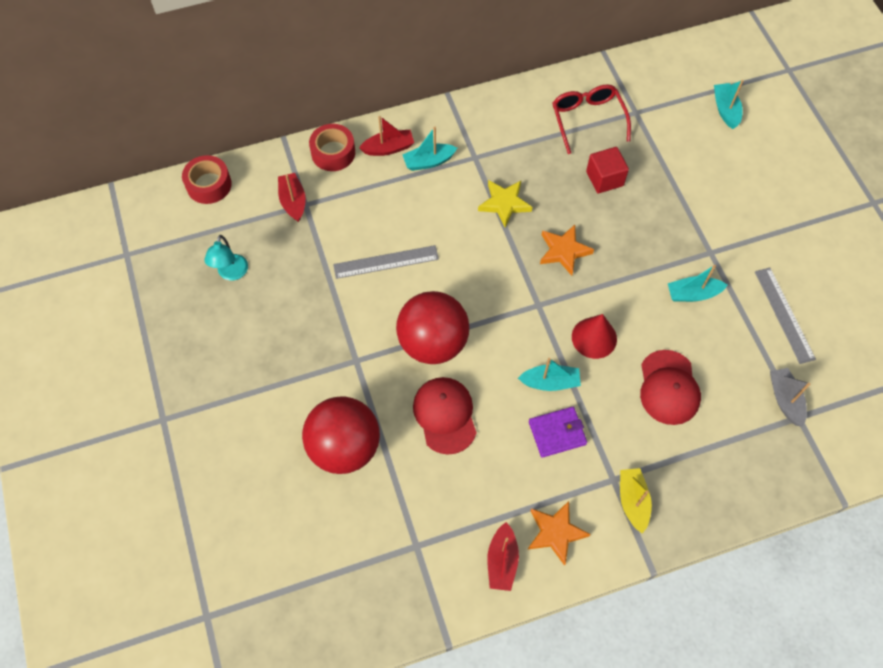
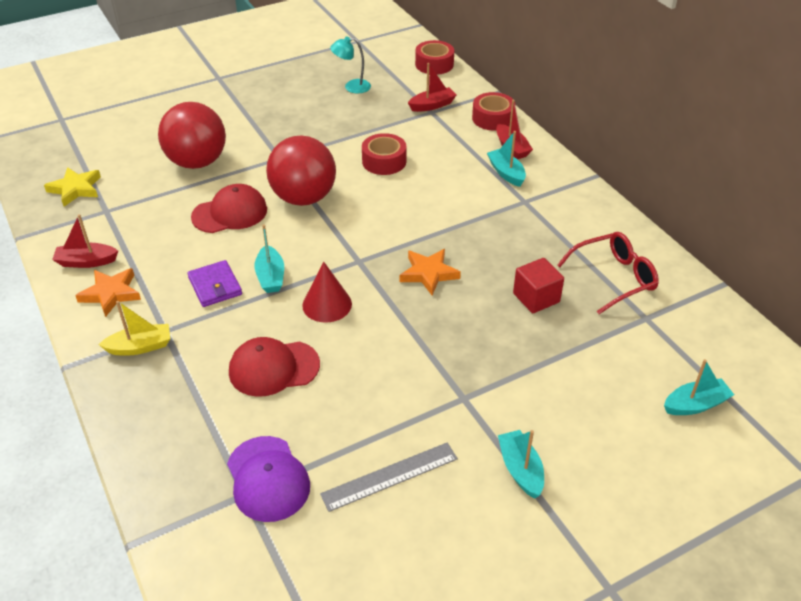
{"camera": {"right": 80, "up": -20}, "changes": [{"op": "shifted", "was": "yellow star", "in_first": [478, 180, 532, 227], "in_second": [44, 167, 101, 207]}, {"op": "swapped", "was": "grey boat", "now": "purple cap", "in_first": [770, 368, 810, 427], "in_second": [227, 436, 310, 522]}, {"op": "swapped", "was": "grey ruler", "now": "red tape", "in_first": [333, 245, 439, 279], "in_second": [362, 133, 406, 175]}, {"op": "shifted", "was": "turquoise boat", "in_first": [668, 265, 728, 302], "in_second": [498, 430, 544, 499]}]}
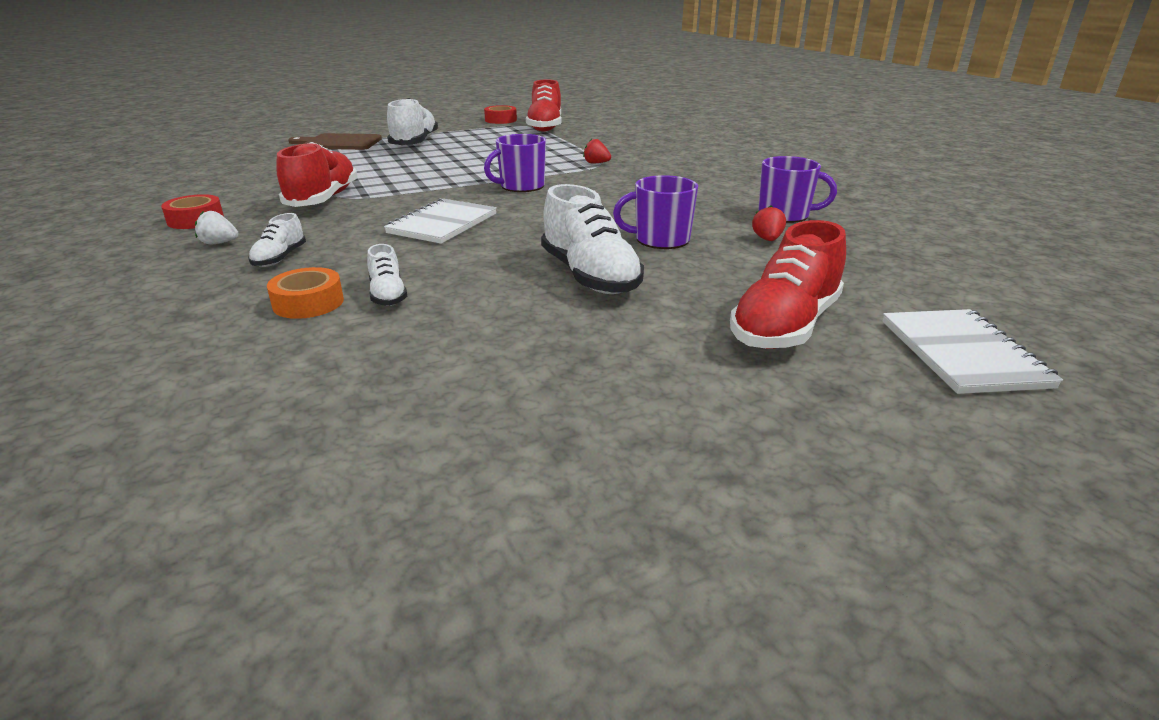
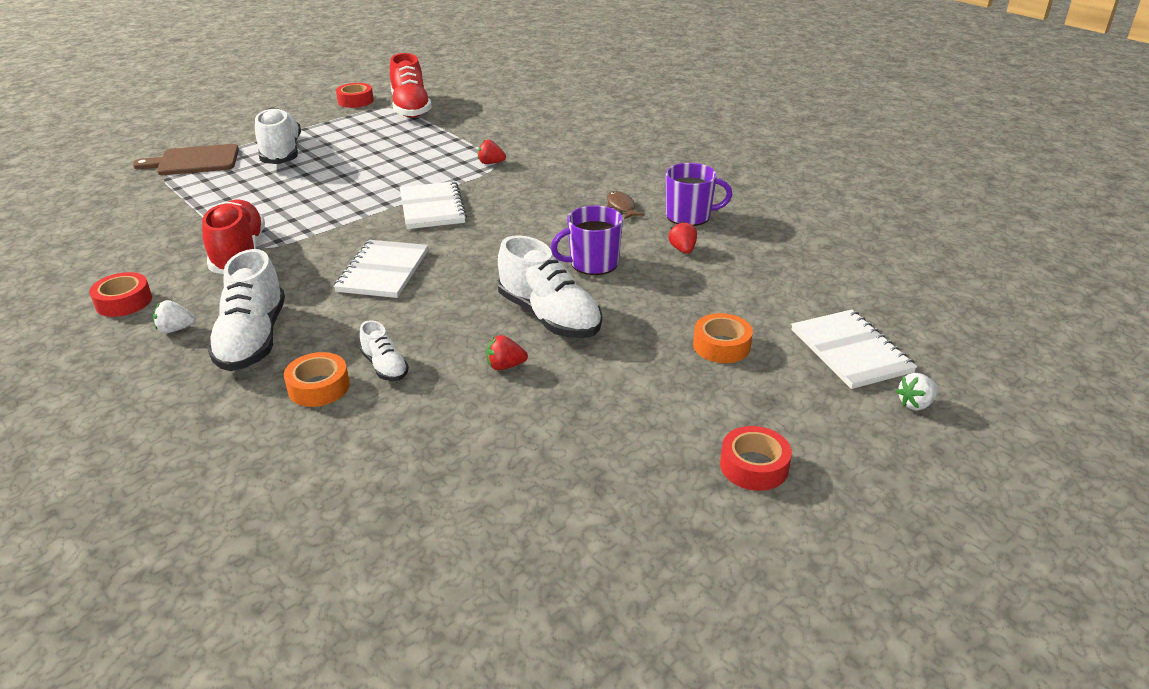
{"camera": {"right": -15, "up": 5}, "changes": [{"op": "scaled", "was": "white shoe", "in_first": [248, 213, 306, 267], "in_second": [207, 249, 285, 371], "ratio": 1.95}, {"op": "swapped", "was": "purple mug", "now": "white notebook", "in_first": [484, 134, 546, 192], "in_second": [400, 181, 467, 229]}, {"op": "new", "now": "red strawberry", "in_second": [486, 335, 528, 370]}, {"op": "new", "now": "brown fish", "in_second": [607, 191, 645, 219]}, {"op": "swapped", "was": "red shoe", "now": "orange tape", "in_first": [730, 220, 846, 349], "in_second": [693, 313, 753, 363]}, {"op": "new", "now": "red tape", "in_second": [720, 426, 792, 491]}, {"op": "new", "now": "white strawberry", "in_second": [896, 373, 939, 410]}]}
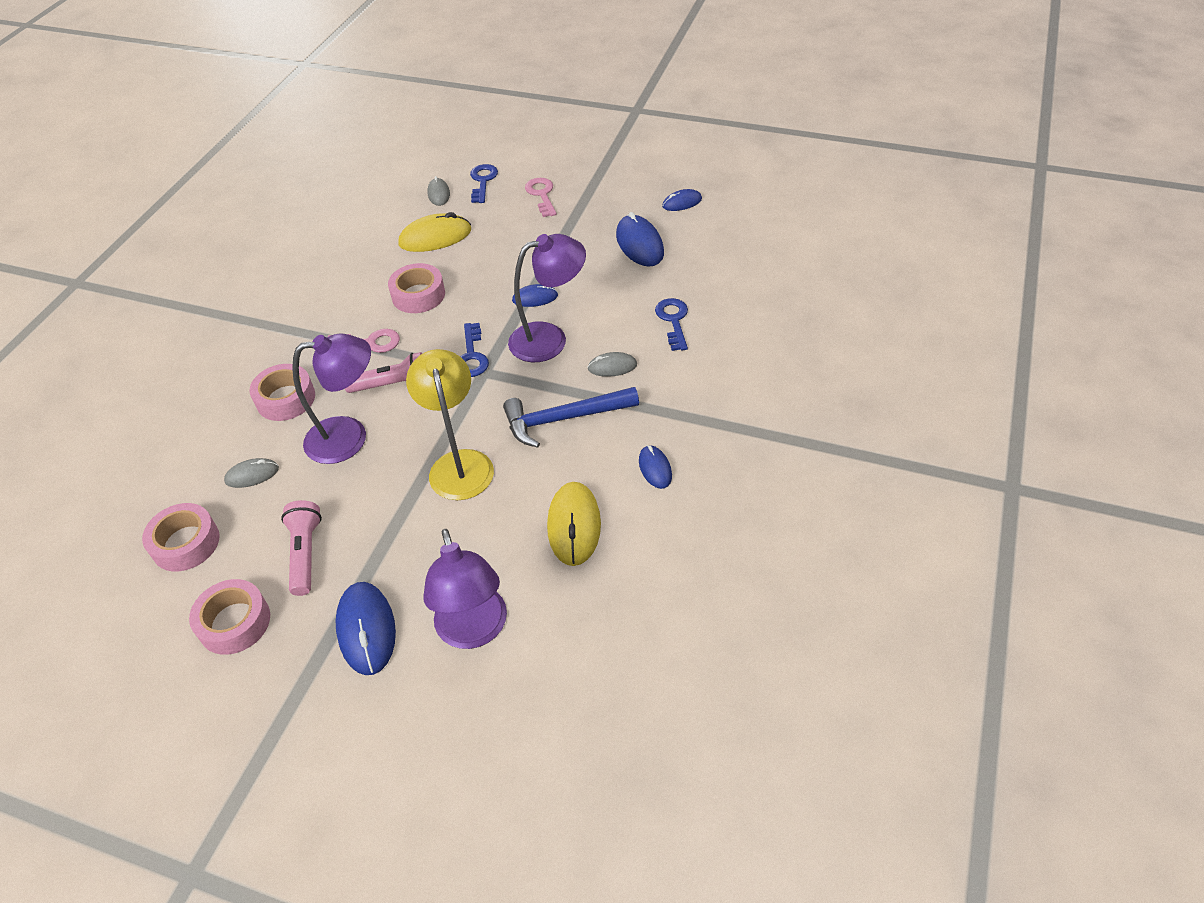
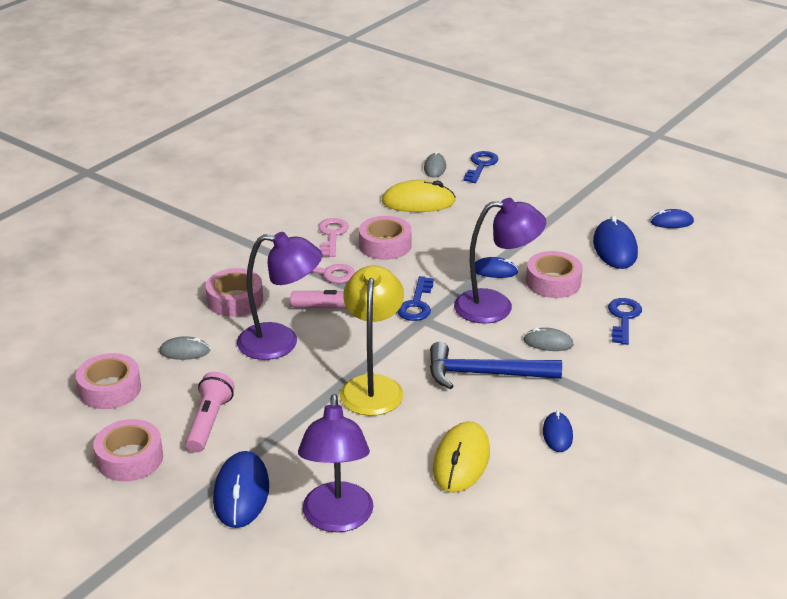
{"camera": {"right": 15, "up": -15}, "changes": [{"op": "shifted", "was": "pink key", "in_first": [525, 178, 557, 217], "in_second": [318, 218, 349, 257]}, {"op": "new", "now": "pink tape", "in_second": [526, 251, 583, 298]}]}
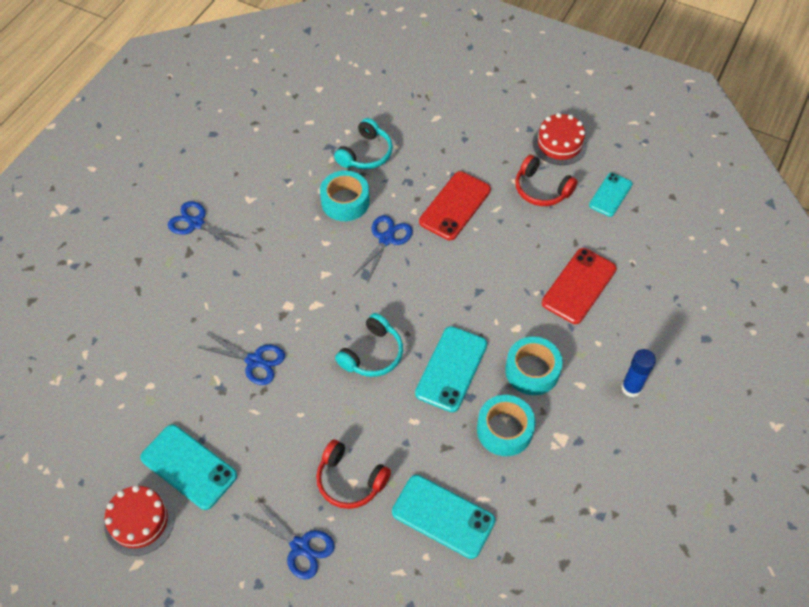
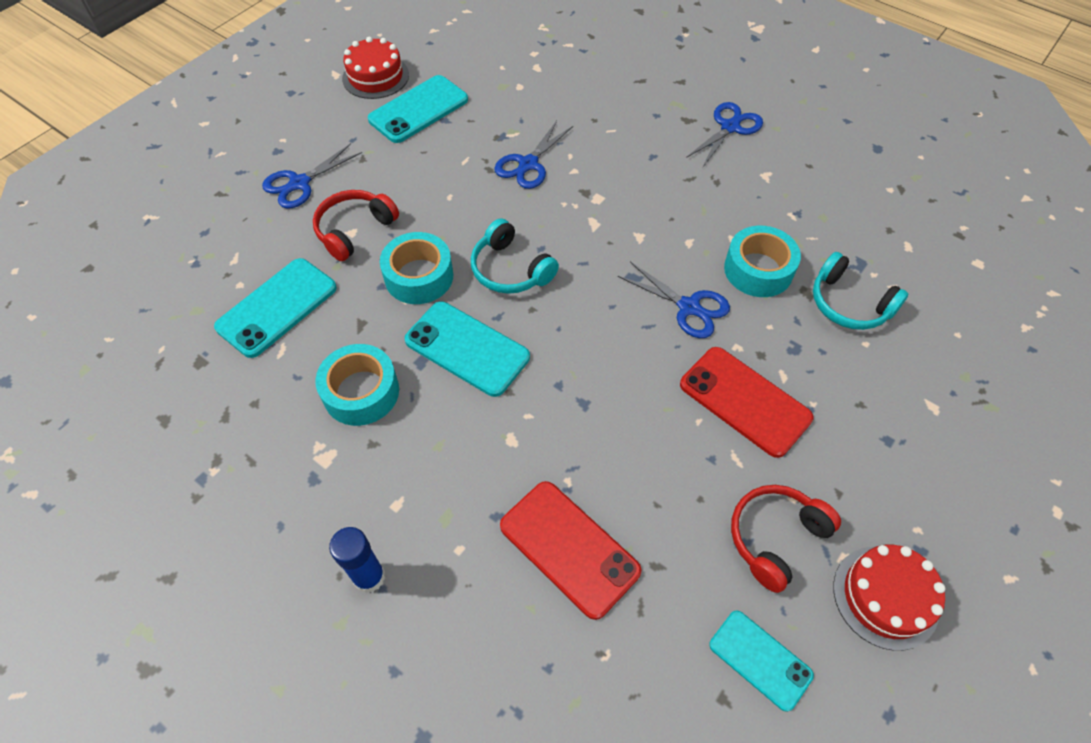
{"camera": {"right": 100, "up": 0}, "changes": [{"op": "shifted", "was": "turquoise tape", "in_first": [505, 337, 563, 395], "in_second": [380, 232, 453, 304]}]}
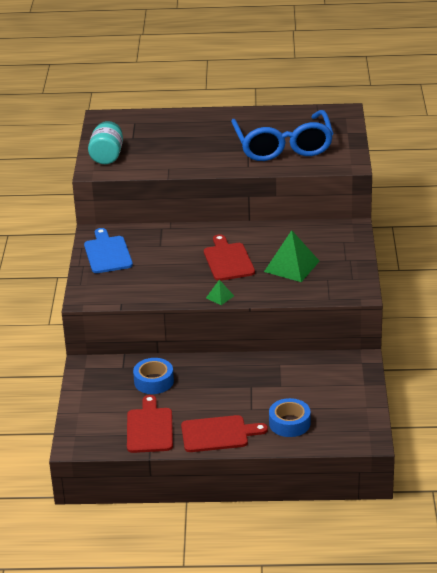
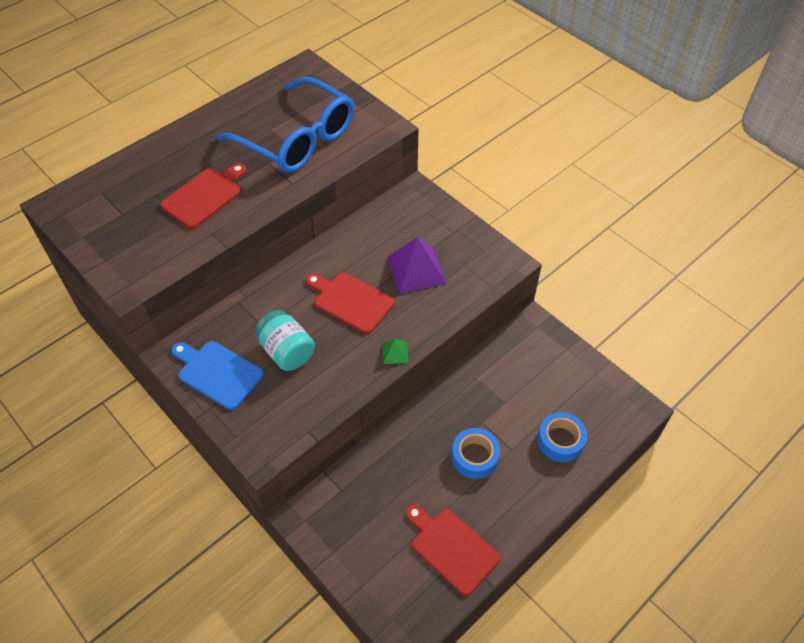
{"camera": {"right": -45, "up": 20}, "changes": [{"op": "shifted", "was": "red cutting board", "in_first": [181, 415, 268, 452], "in_second": [161, 163, 247, 229]}, {"op": "shifted", "was": "turquoise jar", "in_first": [88, 121, 123, 164], "in_second": [255, 310, 315, 371]}, {"op": "repainted", "was": "green pyramid", "now": "purple pyramid", "in_first": [264, 230, 320, 282], "in_second": [388, 237, 446, 294]}, {"op": "shifted", "was": "blue tape", "in_first": [133, 358, 174, 394], "in_second": [452, 428, 500, 479]}]}
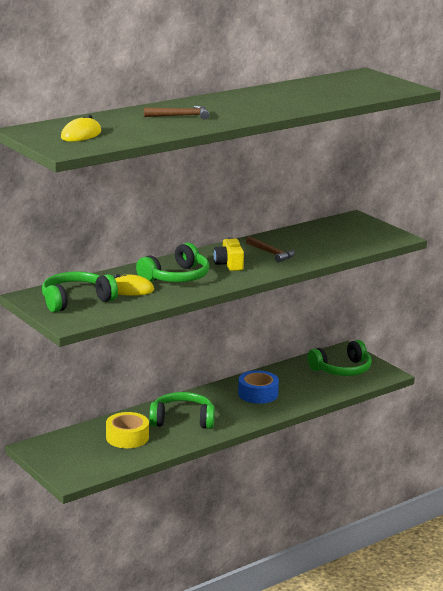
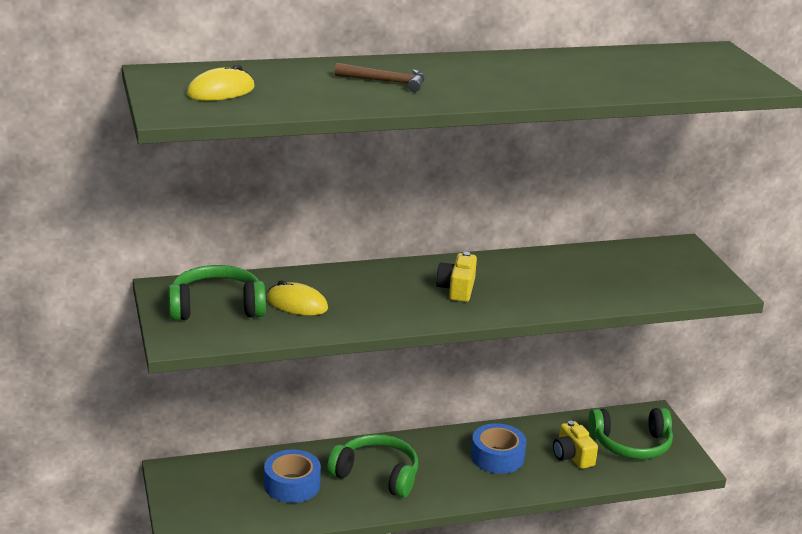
{"camera": {"right": 20, "up": 5}, "changes": [{"op": "repainted", "was": "yellow tape", "now": "blue tape", "in_first": [106, 412, 149, 448], "in_second": [264, 450, 321, 503]}, {"op": "new", "now": "yellow camera", "in_second": [553, 421, 598, 469]}, {"op": "gone", "was": "green headphones", "in_first": [136, 243, 209, 282]}, {"op": "gone", "was": "brown hammer", "in_first": [246, 236, 295, 263]}]}
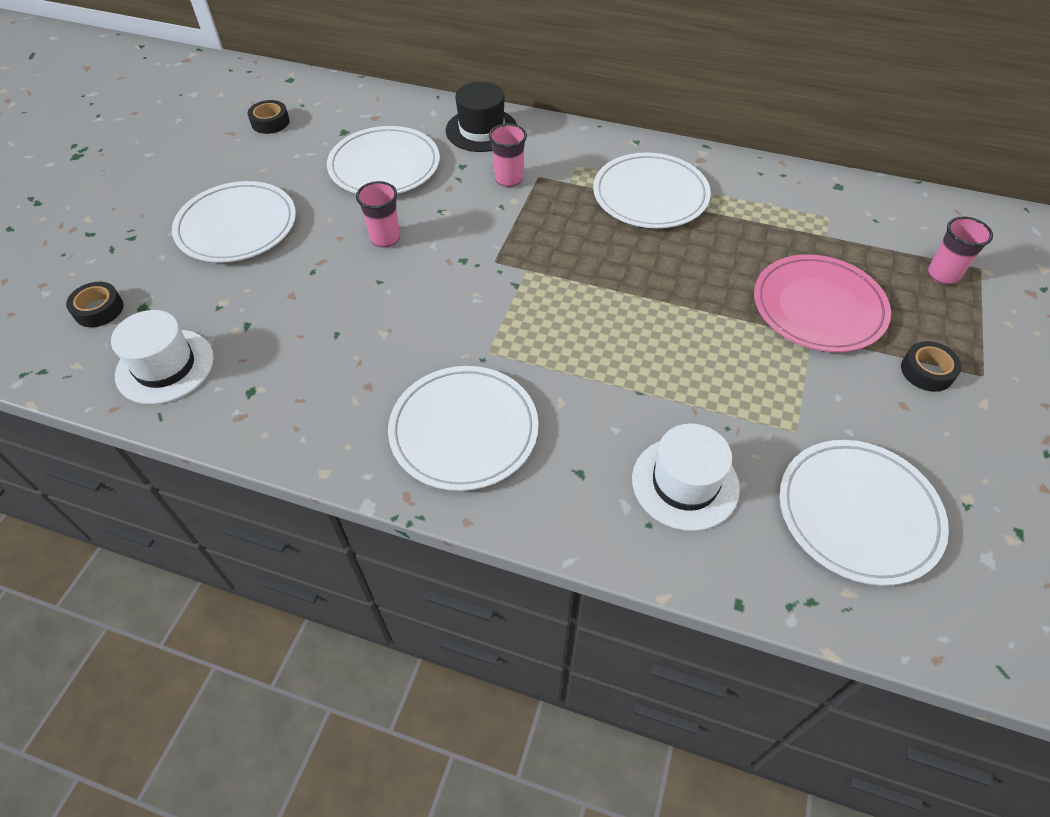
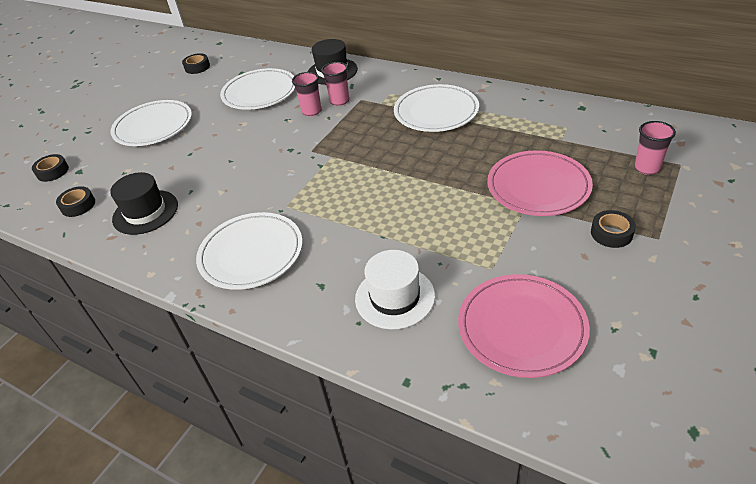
{"camera": {"right": 15, "up": -10}, "changes": [{"op": "swapped", "was": "white hat", "now": "black tape", "in_first": [111, 310, 214, 404], "in_second": [56, 186, 95, 217]}, {"op": "new", "now": "black hat", "in_second": [110, 172, 178, 235]}, {"op": "shifted", "was": "pink cup", "in_first": [356, 181, 400, 247], "in_second": [292, 72, 321, 116]}, {"op": "repainted", "was": "white plate", "now": "pink plate", "in_first": [779, 440, 949, 586], "in_second": [458, 274, 590, 378]}]}
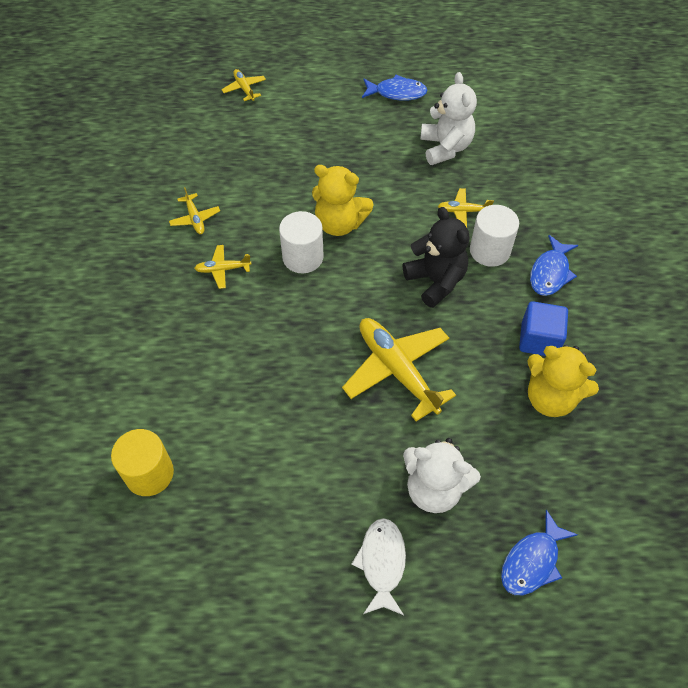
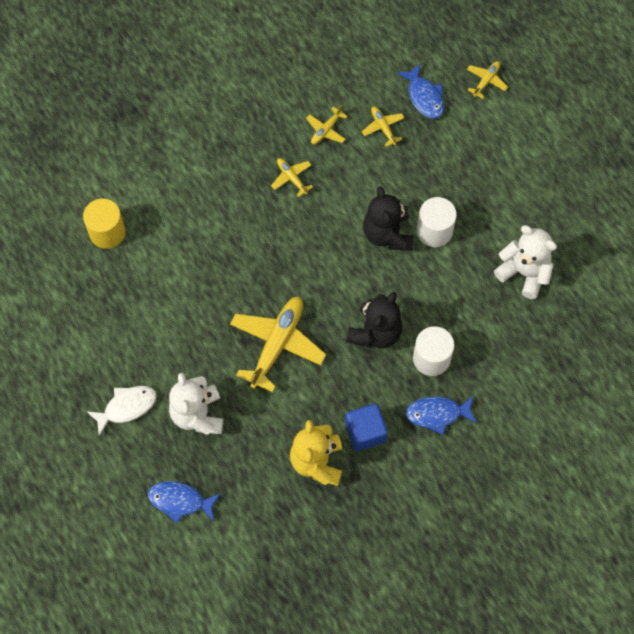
{"camera": {"right": 60, "up": 10}, "changes": [{"op": "shifted", "was": "yellow plane", "in_first": [438, 188, 494, 227], "in_second": [362, 107, 404, 147]}, {"op": "repainted", "was": "yellow teddy bear", "now": "black teddy bear", "in_first": [312, 165, 374, 236], "in_second": [363, 186, 413, 251]}, {"op": "shifted", "was": "blue fish", "in_first": [362, 75, 428, 101], "in_second": [397, 64, 444, 119]}, {"op": "shifted", "was": "white cylinder", "in_first": [279, 211, 324, 273], "in_second": [417, 197, 457, 247]}, {"op": "rotated", "was": "white teddy bear", "in_first": [420, 72, 477, 165], "in_second": [494, 225, 557, 299], "clockwise": -105}]}
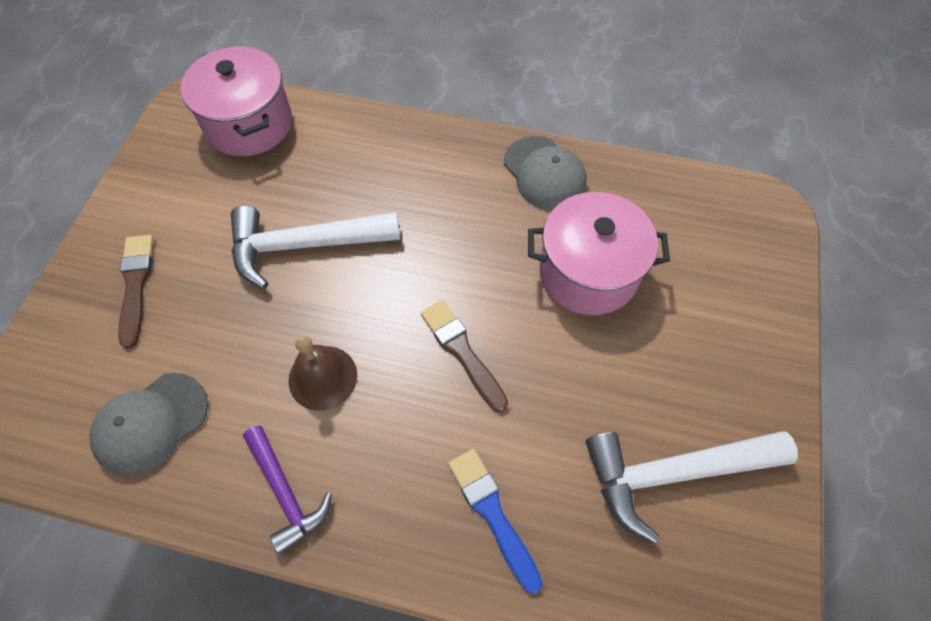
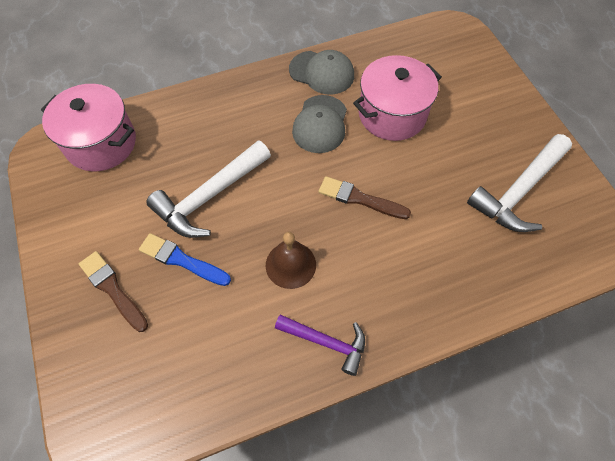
{"camera": {"right": -35, "up": 0}, "changes": [{"op": "shifted", "was": "blue brush", "in_first": [448, 449, 542, 594], "in_second": [139, 233, 231, 286]}, {"op": "shifted", "was": "grey cap", "in_first": [89, 373, 208, 477], "in_second": [292, 95, 347, 153]}]}
